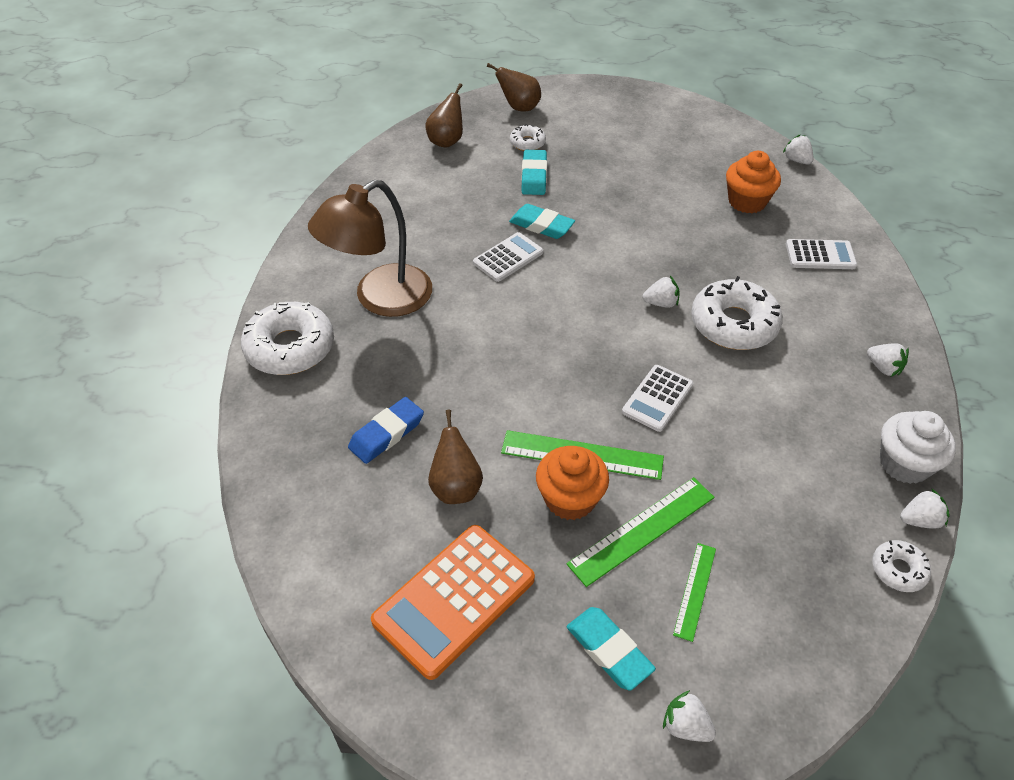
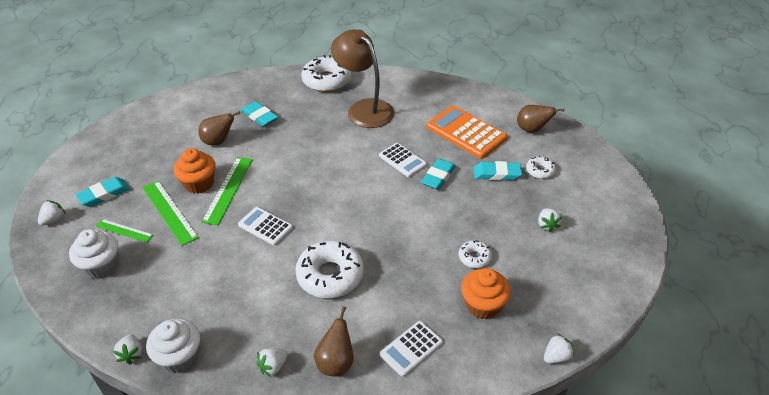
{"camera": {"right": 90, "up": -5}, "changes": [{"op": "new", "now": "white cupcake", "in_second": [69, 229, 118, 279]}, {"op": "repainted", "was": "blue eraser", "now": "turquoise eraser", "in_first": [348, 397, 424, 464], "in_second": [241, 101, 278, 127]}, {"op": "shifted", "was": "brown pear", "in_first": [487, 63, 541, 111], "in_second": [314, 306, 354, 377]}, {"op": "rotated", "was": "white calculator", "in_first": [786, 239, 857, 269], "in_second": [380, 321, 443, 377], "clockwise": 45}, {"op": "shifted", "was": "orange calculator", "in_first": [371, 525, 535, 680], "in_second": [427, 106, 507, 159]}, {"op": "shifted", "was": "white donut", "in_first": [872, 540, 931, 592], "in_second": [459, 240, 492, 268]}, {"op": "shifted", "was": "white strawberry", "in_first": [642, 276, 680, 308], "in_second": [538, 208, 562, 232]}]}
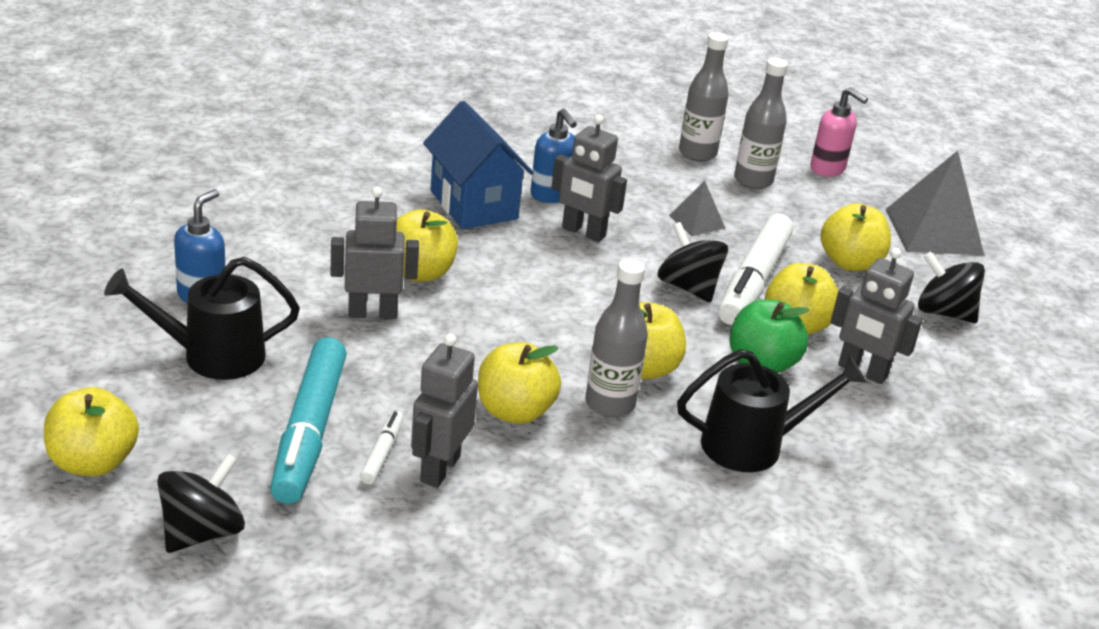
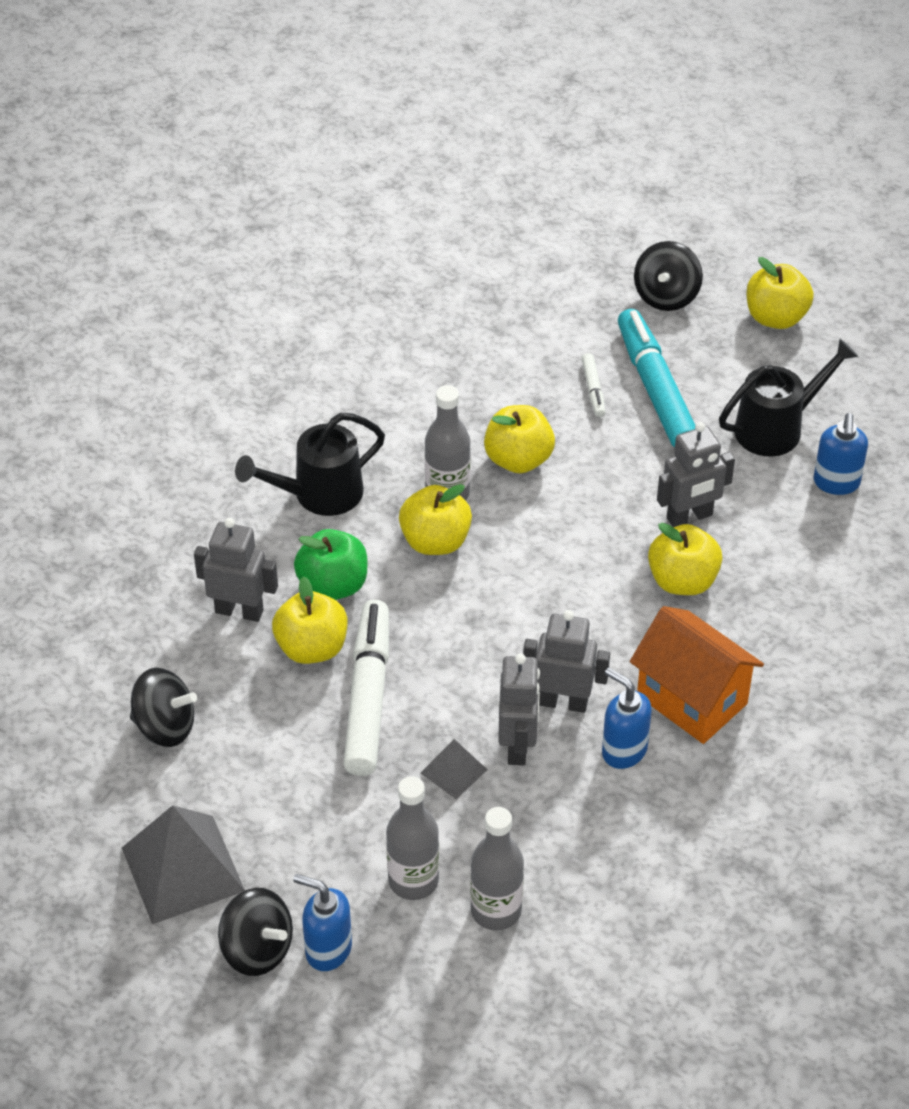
{"camera": {"right": 165, "up": 15}, "changes": [{"op": "shifted", "was": "black spinning top", "in_first": [658, 222, 728, 303], "in_second": [218, 888, 293, 976]}, {"op": "repainted", "was": "pink soap dispenser", "now": "blue soap dispenser", "in_first": [810, 87, 868, 177], "in_second": [293, 874, 352, 971]}, {"op": "shifted", "was": "grey robot", "in_first": [411, 333, 478, 488], "in_second": [498, 653, 540, 765]}, {"op": "repainted", "was": "blue house", "now": "orange house", "in_first": [423, 101, 534, 229], "in_second": [630, 606, 764, 744]}, {"op": "gone", "was": "yellow apple", "in_first": [821, 203, 891, 271]}]}
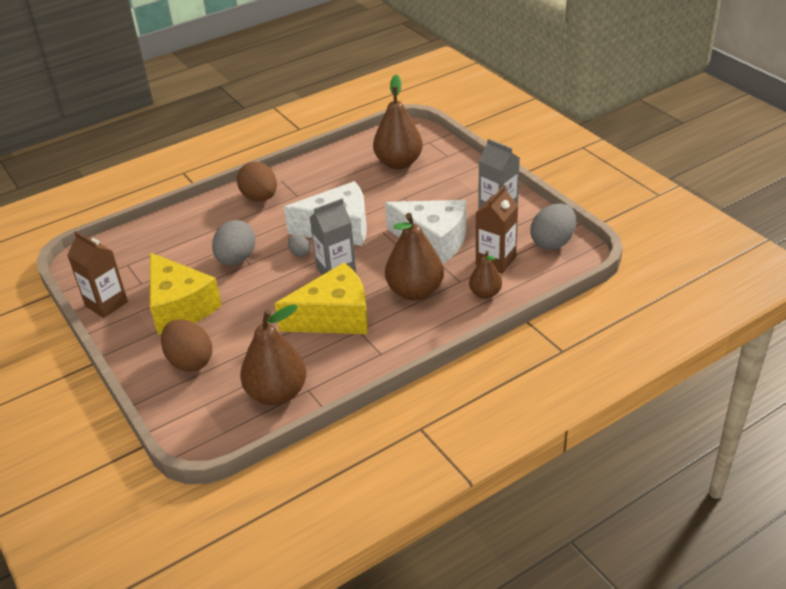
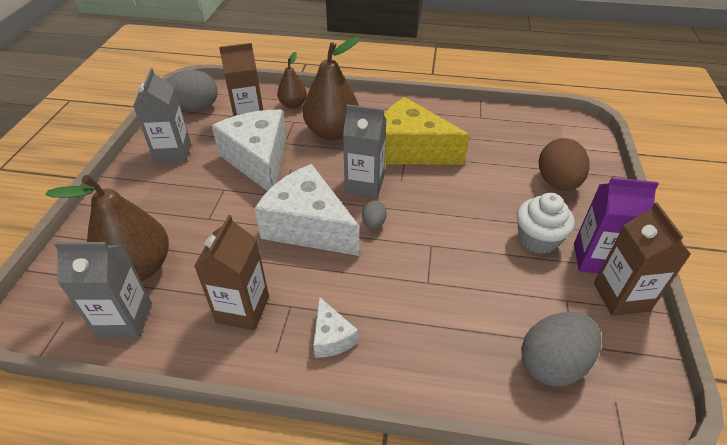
{"camera": {"right": -140, "up": 5}, "changes": [{"op": "new", "now": "grey carton", "in_second": [54, 242, 152, 338]}, {"op": "new", "now": "brown carton", "in_second": [194, 215, 269, 330]}, {"op": "swapped", "was": "brown egg", "now": "white cheese", "in_first": [237, 161, 277, 202], "in_second": [313, 297, 358, 358]}, {"op": "swapped", "was": "yellow cheese", "now": "white cupcake", "in_first": [150, 253, 222, 335], "in_second": [517, 193, 575, 254]}, {"op": "shifted", "was": "grey egg", "in_first": [212, 220, 256, 265], "in_second": [521, 312, 601, 387]}, {"op": "new", "now": "purple carton", "in_second": [574, 178, 659, 274]}, {"op": "gone", "was": "brown pear", "in_first": [240, 304, 306, 406]}]}
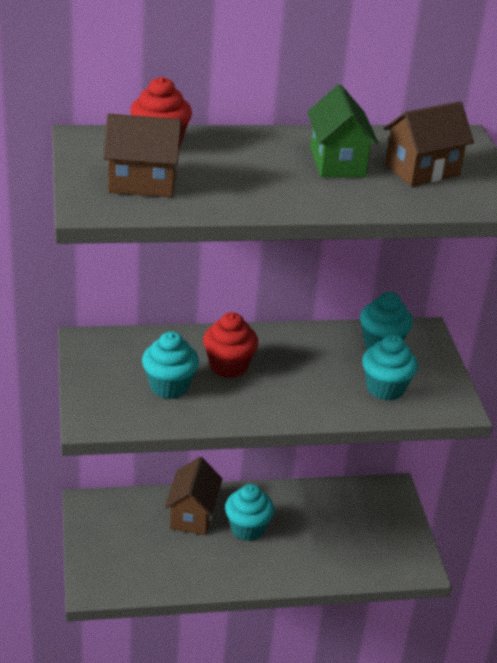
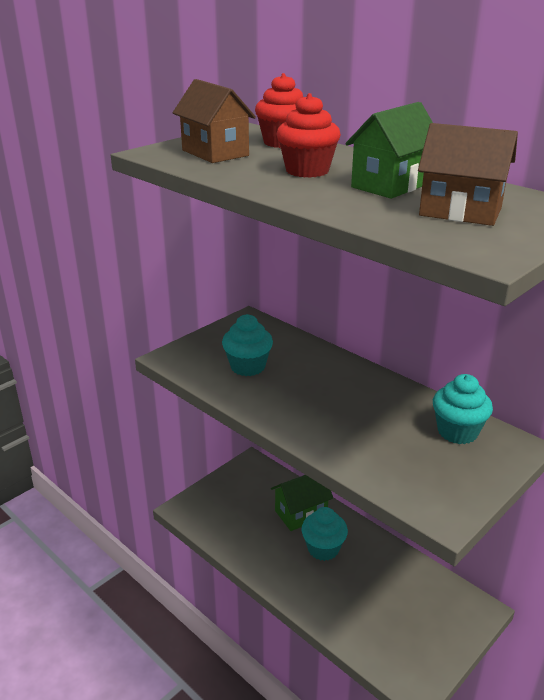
{"camera": {"right": 55, "up": -5}, "changes": [{"op": "repainted", "was": "brown house", "now": "green house", "in_first": [165, 457, 222, 535], "in_second": [271, 475, 333, 531]}, {"op": "shifted", "was": "red cupcake", "in_first": [203, 312, 258, 378], "in_second": [277, 93, 341, 178]}, {"op": "gone", "was": "turquoise cupcake", "in_first": [362, 334, 418, 401]}]}
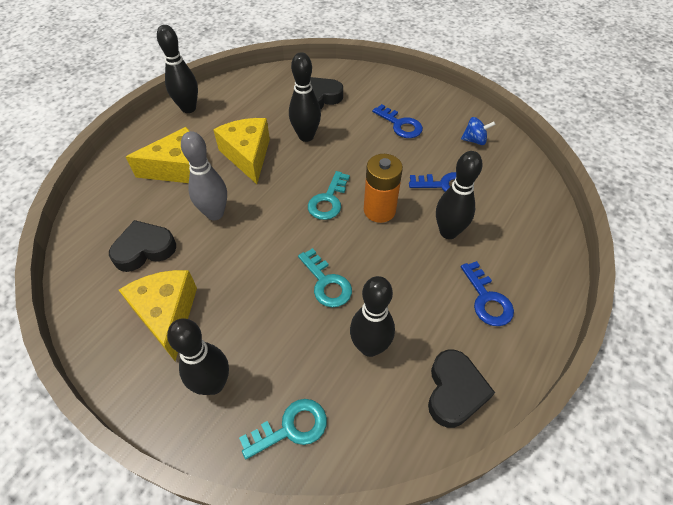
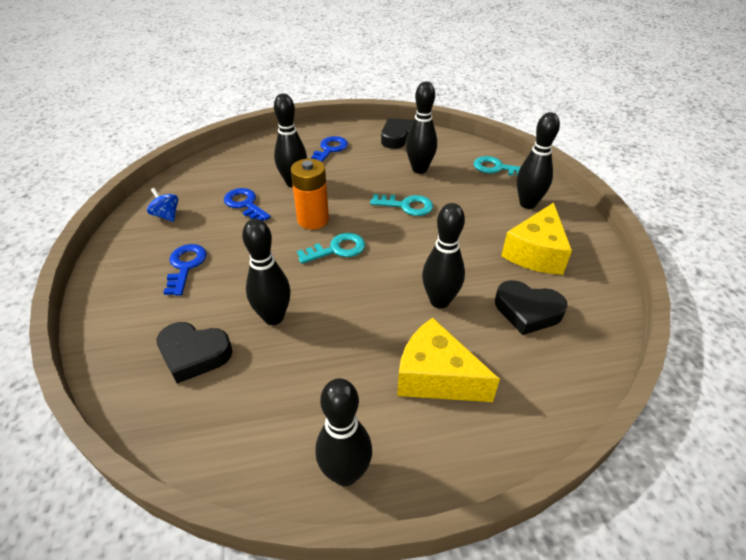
{"camera": {"right": -135, "up": -10}, "changes": [{"op": "rotated", "was": "turquoise key", "in_first": [298, 248, 352, 307], "in_second": [370, 194, 433, 216], "clockwise": 90}, {"op": "repainted", "was": "grey bowling pin", "now": "black bowling pin", "in_first": [181, 131, 227, 220], "in_second": [422, 203, 465, 309]}, {"op": "gone", "was": "yellow cheese", "in_first": [213, 118, 270, 184]}]}
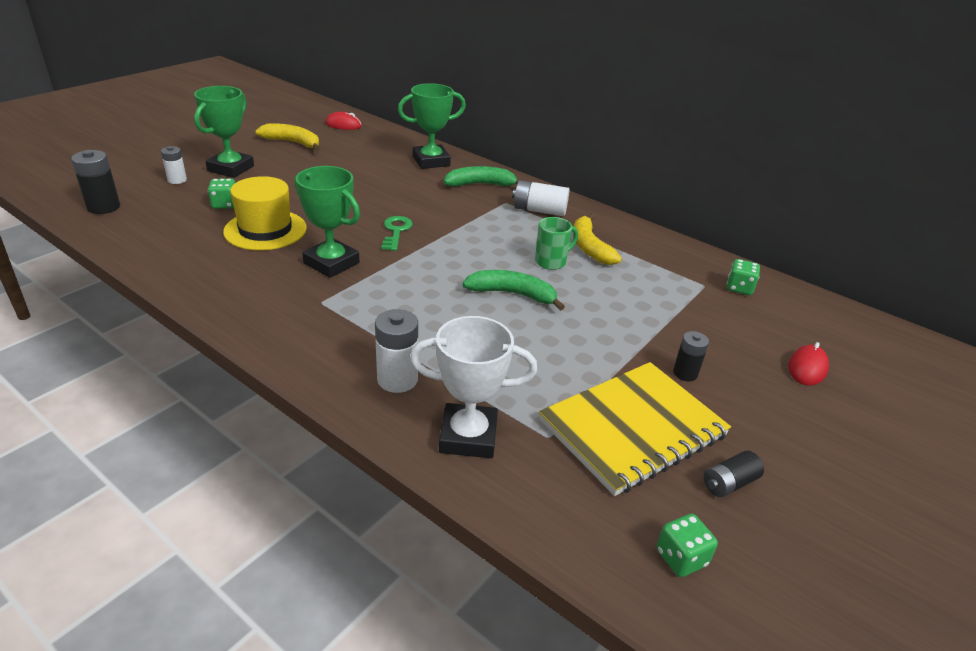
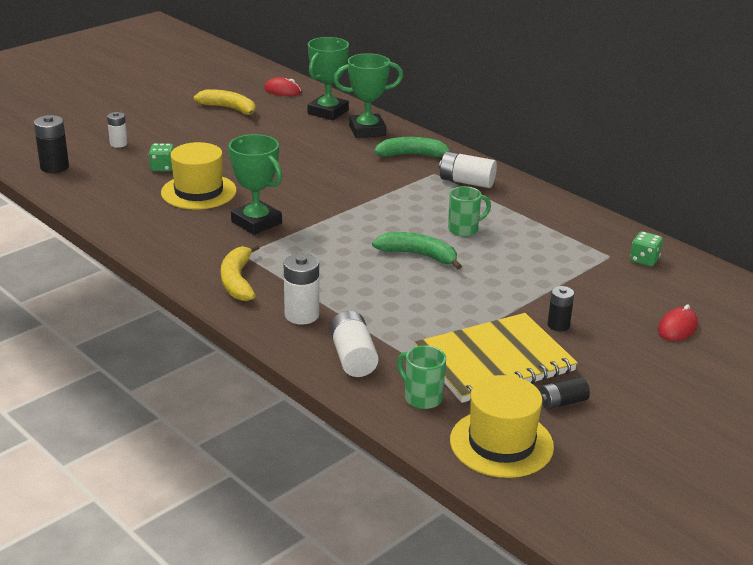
{"camera": {"right": 10, "up": -5}, "changes": [{"op": "shifted", "was": "yellow banana", "in_first": [573, 213, 622, 265], "in_second": [221, 243, 260, 301]}, {"op": "shifted", "was": "green trophy", "in_first": [194, 86, 254, 178], "in_second": [308, 37, 349, 120]}, {"op": "swapped", "was": "white trophy", "now": "white battery", "in_first": [410, 316, 537, 458], "in_second": [330, 311, 379, 377]}, {"op": "new", "now": "green mug", "in_second": [397, 346, 446, 409]}, {"op": "swapped", "was": "green dice", "now": "yellow hat", "in_first": [656, 514, 718, 577], "in_second": [450, 375, 554, 478]}, {"op": "gone", "was": "green key", "in_first": [381, 216, 413, 251]}]}
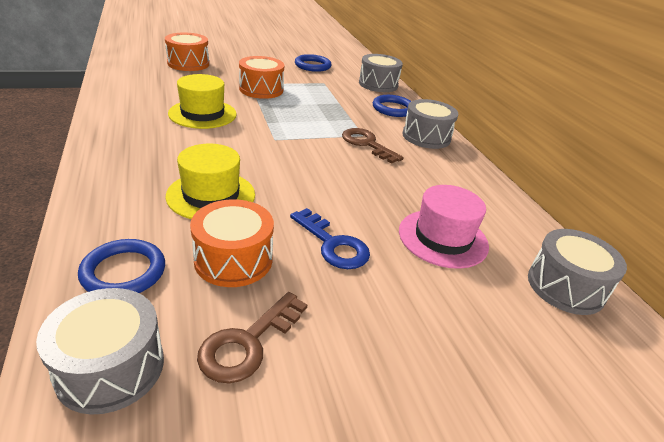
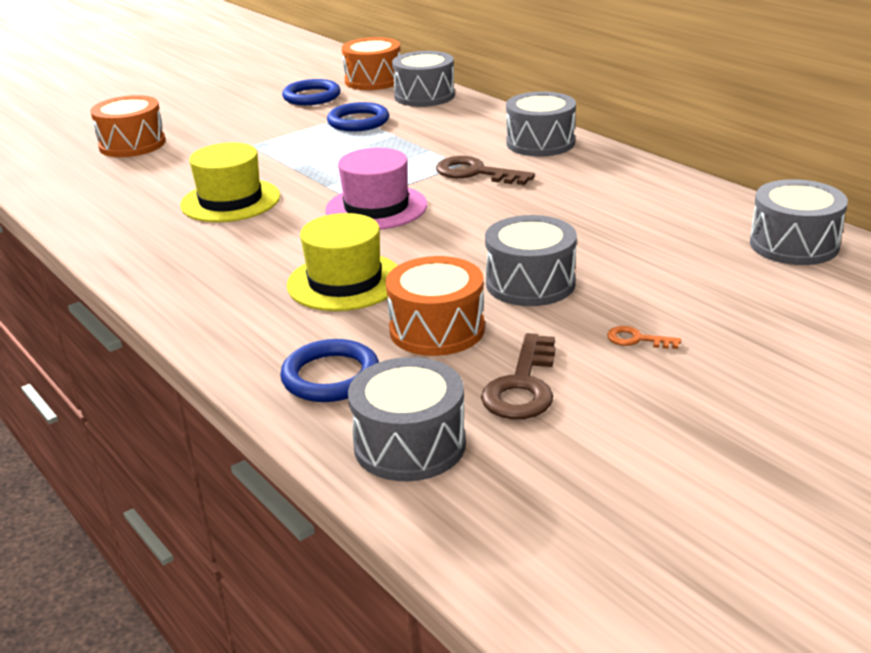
{"camera": {"right": -15, "up": -5}, "changes": [{"op": "shifted", "was": "pink hat", "in_first": [399, 185, 489, 269], "in_second": [325, 148, 427, 230]}, {"op": "shifted", "was": "blue ring", "in_first": [373, 95, 411, 117], "in_second": [327, 102, 389, 131]}, {"op": "shifted", "was": "orange drum", "in_first": [239, 56, 284, 99], "in_second": [342, 37, 401, 90]}, {"op": "swapped", "was": "blue key", "now": "grey drum", "in_first": [290, 208, 370, 269], "in_second": [485, 215, 577, 306]}, {"op": "new", "now": "orange key", "in_second": [607, 326, 681, 349]}]}
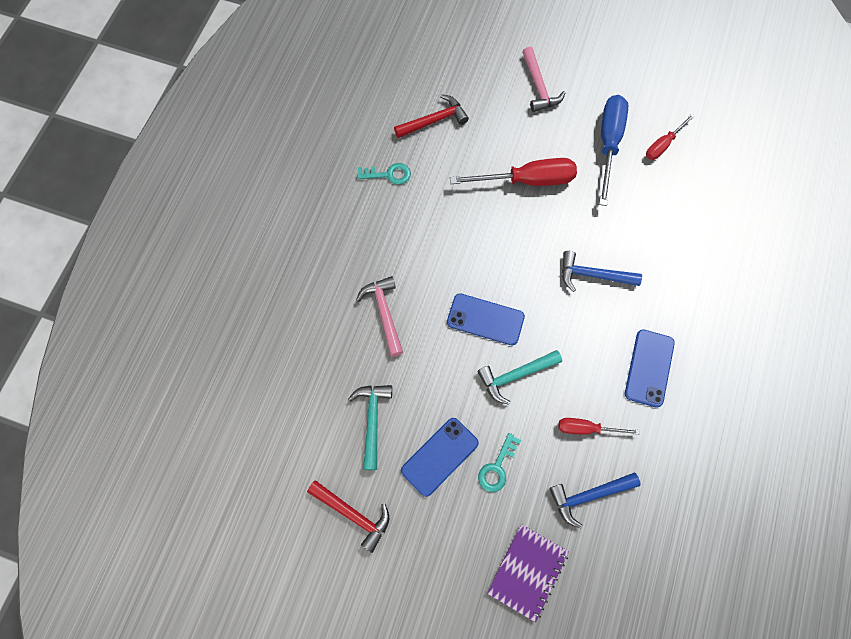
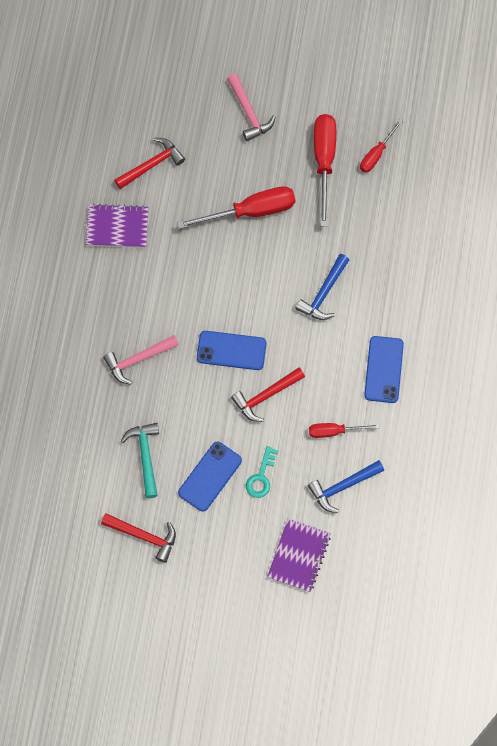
{"camera": {"right": -10, "up": 0}, "changes": [{"op": "swapped", "was": "turquoise key", "now": "purple notebook", "in_first": [357, 163, 411, 185], "in_second": [86, 204, 149, 248]}, {"op": "rotated", "was": "pink hammer", "in_first": [356, 276, 403, 357], "in_second": [103, 335, 179, 385], "clockwise": -90}, {"op": "repainted", "was": "turquoise hammer", "now": "red hammer", "in_first": [477, 350, 562, 405], "in_second": [231, 368, 305, 422]}, {"op": "rotated", "was": "blue hammer", "in_first": [562, 251, 642, 292], "in_second": [295, 254, 349, 320], "clockwise": -60}, {"op": "repainted", "was": "blue screwdriver", "now": "red screwdriver", "in_first": [599, 95, 628, 206], "in_second": [314, 114, 336, 227]}]}
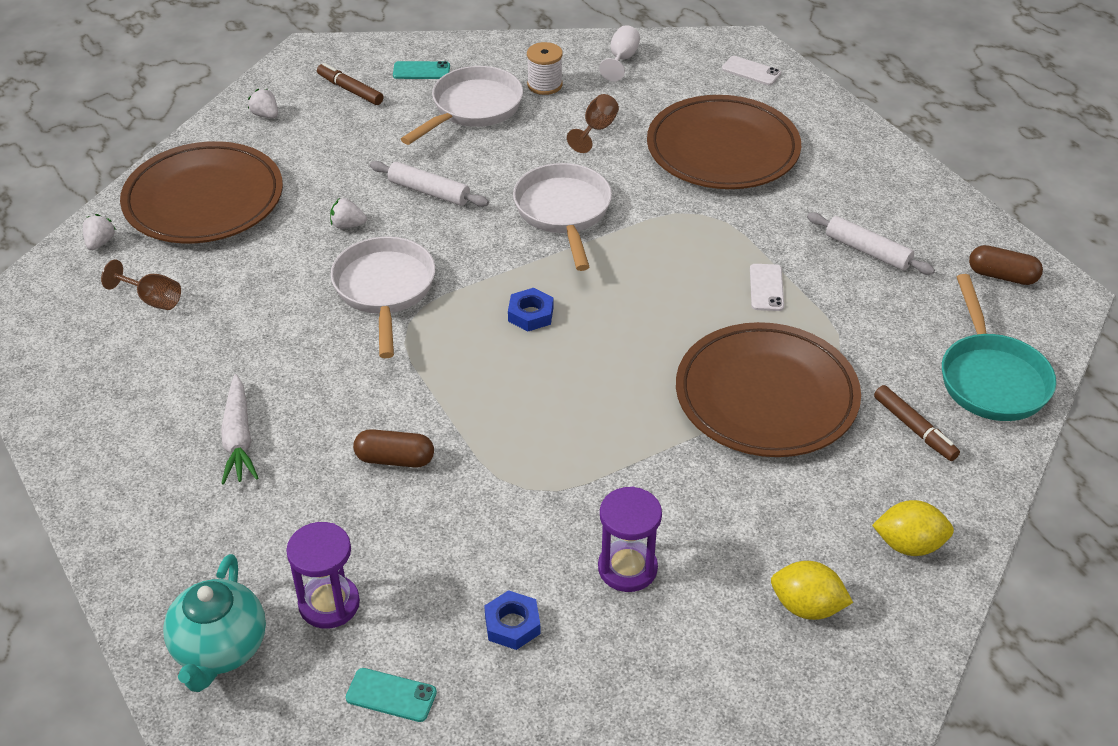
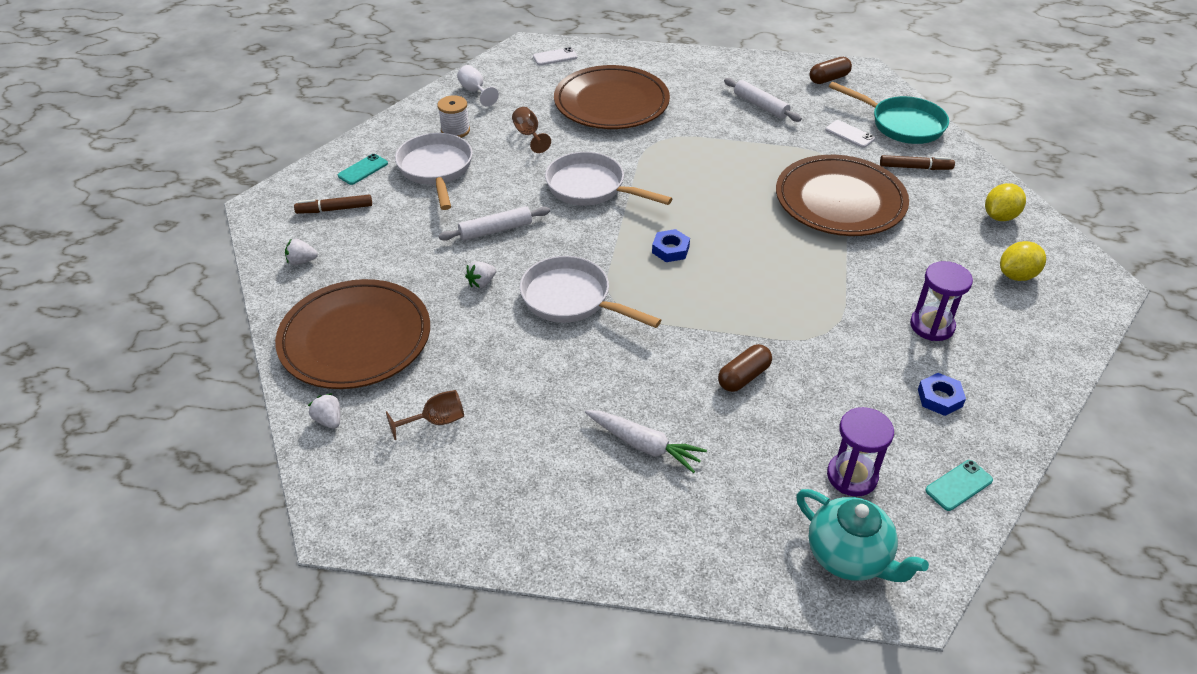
{"camera": {"right": -50, "up": 0}, "changes": [{"op": "rotated", "was": "white rolling pin", "in_first": [807, 212, 935, 275], "in_second": [724, 78, 802, 122], "clockwise": 60}, {"op": "shifted", "was": "white phone", "in_first": [750, 264, 784, 311], "in_second": [825, 120, 875, 148]}]}
